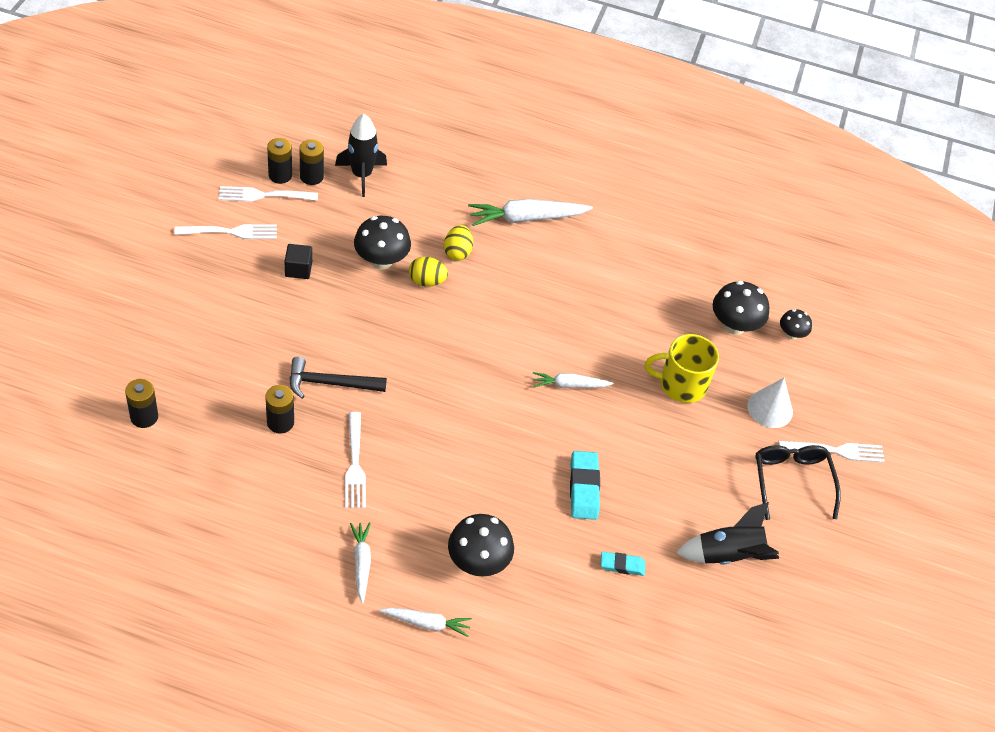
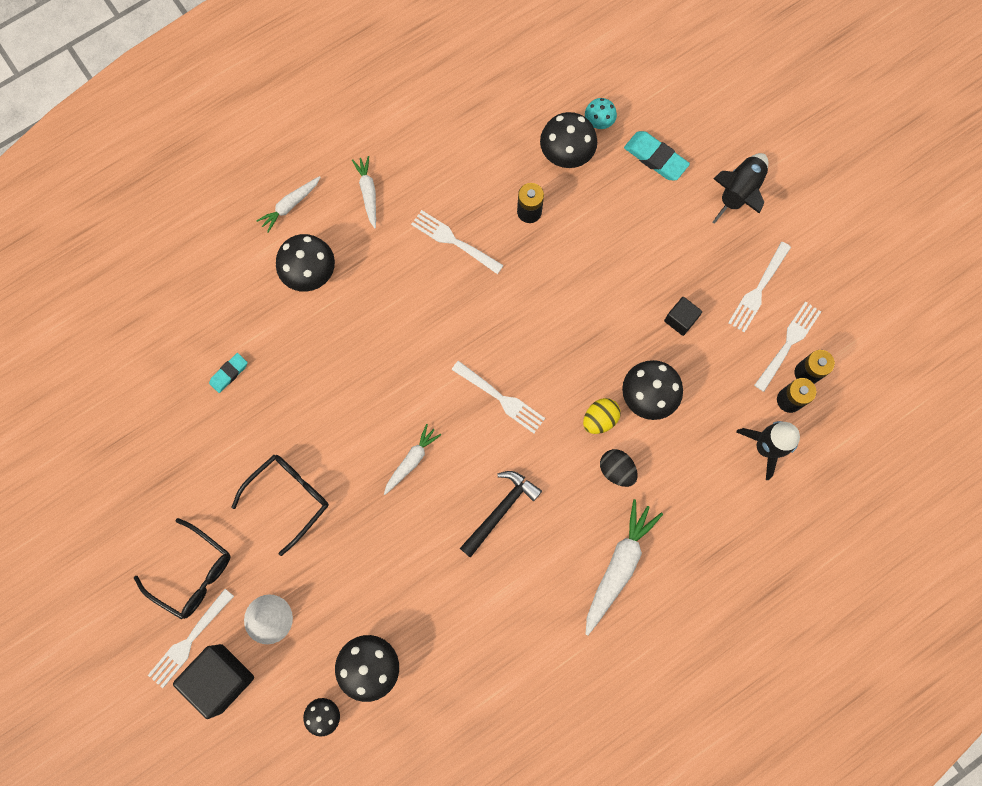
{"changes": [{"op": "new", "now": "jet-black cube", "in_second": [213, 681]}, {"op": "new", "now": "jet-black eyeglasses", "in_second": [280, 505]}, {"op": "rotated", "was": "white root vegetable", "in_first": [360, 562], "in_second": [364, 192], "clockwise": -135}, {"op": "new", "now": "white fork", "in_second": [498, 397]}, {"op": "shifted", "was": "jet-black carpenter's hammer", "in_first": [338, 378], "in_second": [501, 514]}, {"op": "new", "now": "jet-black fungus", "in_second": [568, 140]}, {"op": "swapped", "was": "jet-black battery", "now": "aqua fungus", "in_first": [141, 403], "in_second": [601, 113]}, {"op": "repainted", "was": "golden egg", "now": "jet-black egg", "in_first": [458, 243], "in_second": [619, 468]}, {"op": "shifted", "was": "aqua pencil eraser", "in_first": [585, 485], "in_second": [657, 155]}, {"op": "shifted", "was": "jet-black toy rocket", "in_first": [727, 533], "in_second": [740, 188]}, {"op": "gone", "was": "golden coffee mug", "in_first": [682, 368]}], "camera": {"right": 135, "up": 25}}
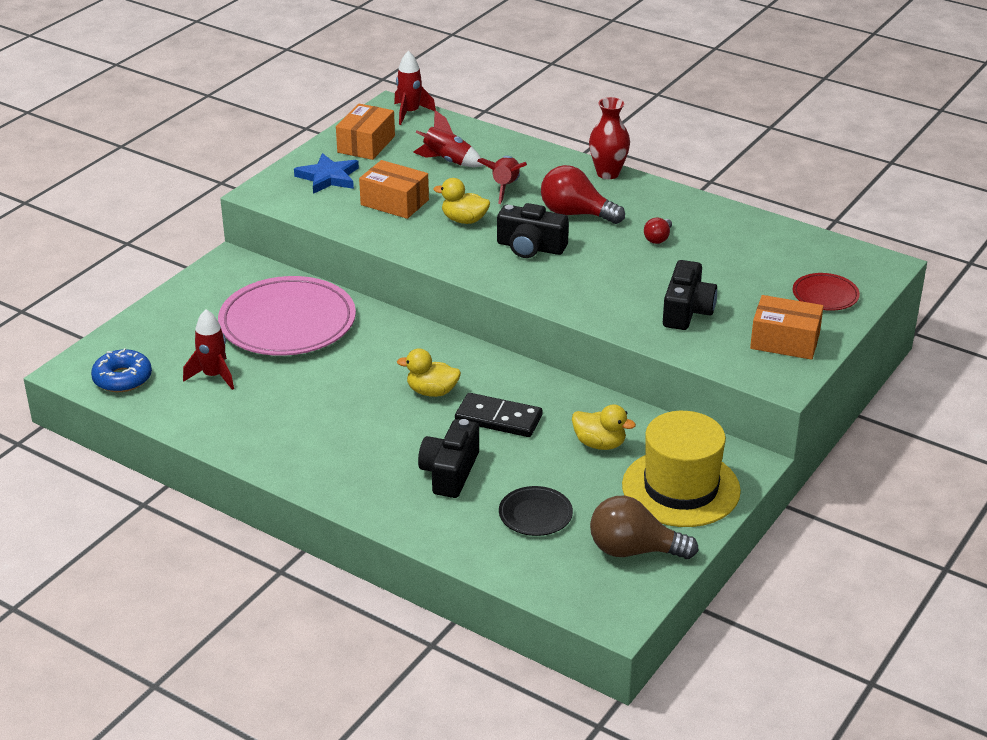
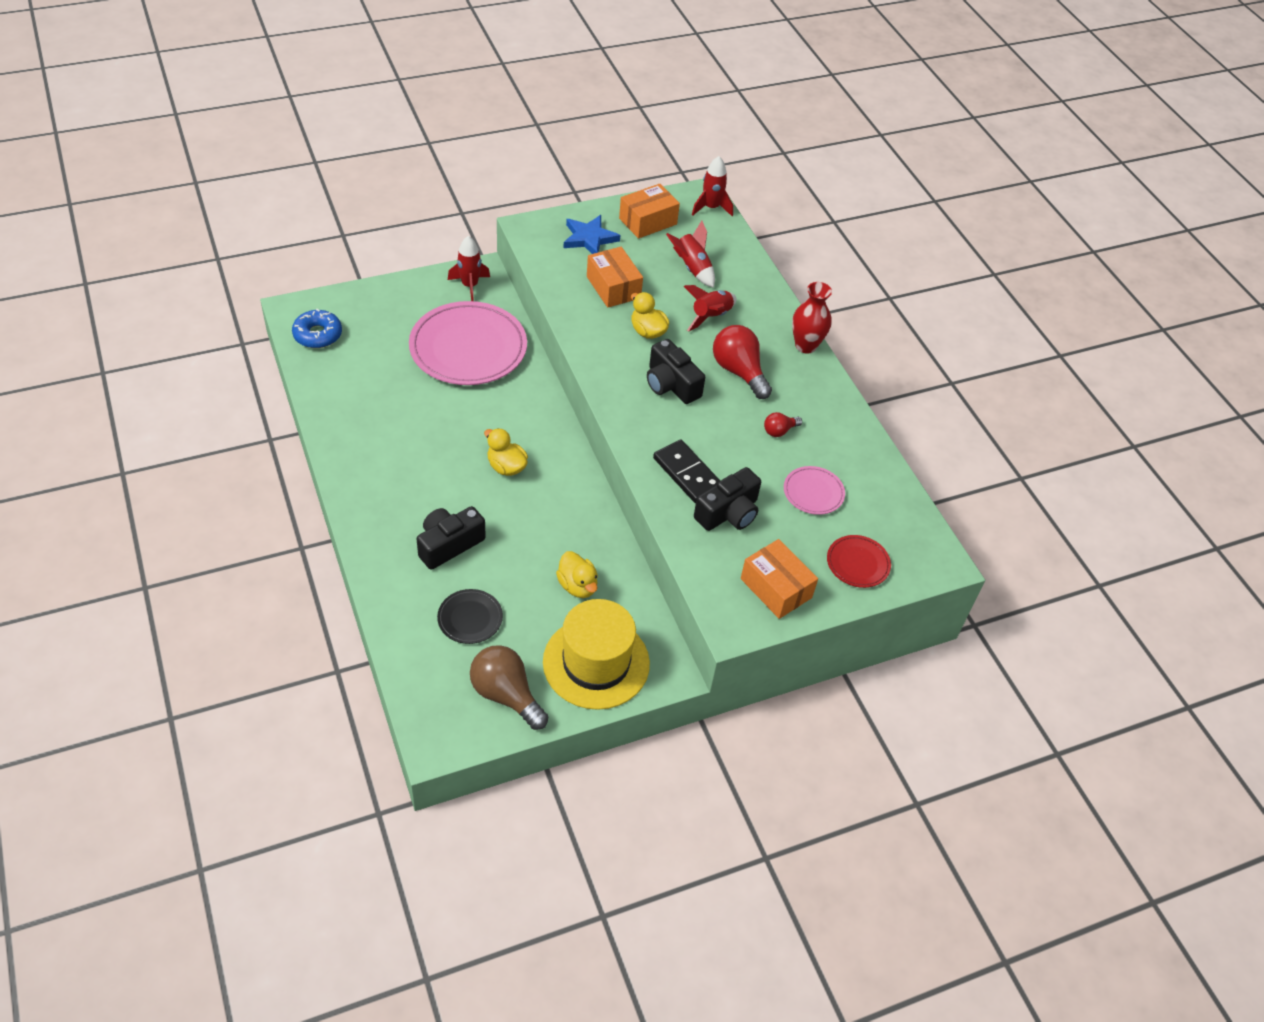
{"changes": [{"op": "shifted", "was": "crimson toy rocket", "in_first": [208, 349], "in_second": [469, 268]}, {"op": "shifted", "was": "jet-black domino tile", "in_first": [499, 415], "in_second": [686, 471]}, {"op": "new", "now": "rose-pink dinner plate", "in_second": [814, 490]}], "camera": {"right": 30, "up": 15}}
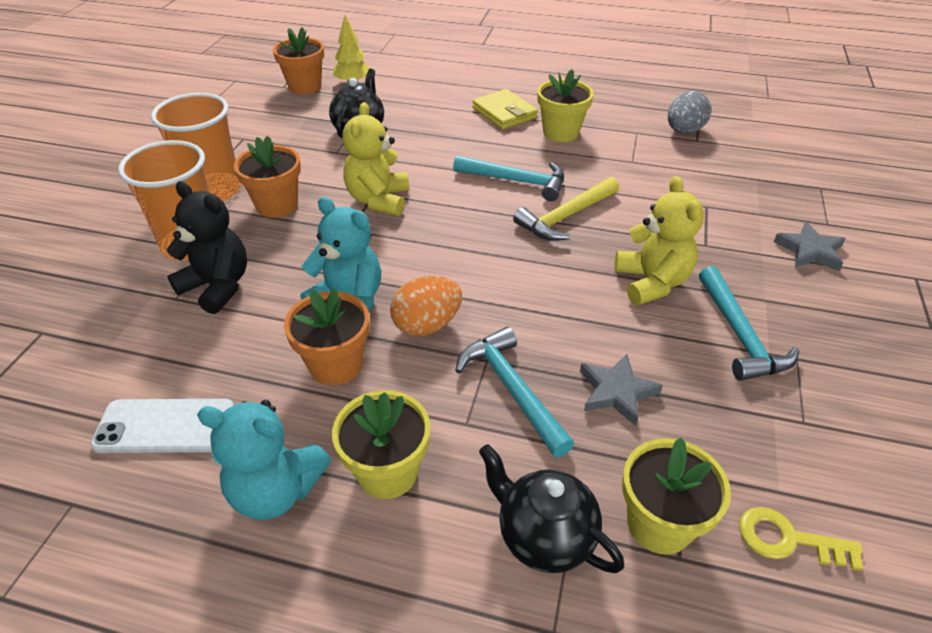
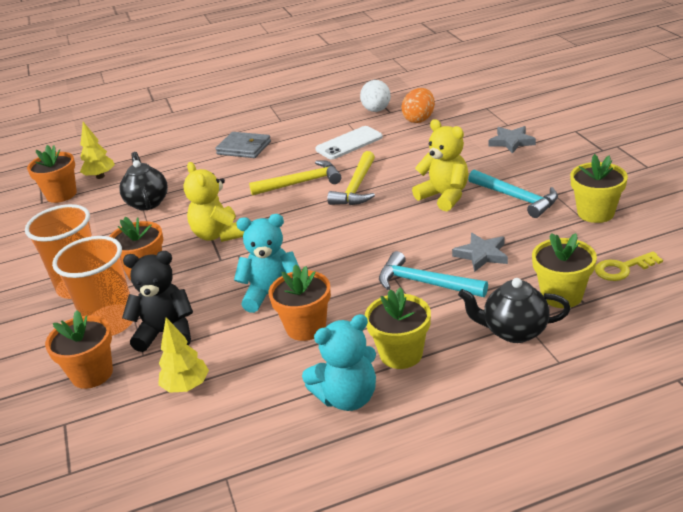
{"changes": [{"op": "new", "now": "orange flower pot", "in_second": [79, 349]}, {"op": "new", "now": "golden tree", "in_second": [183, 355]}, {"op": "repainted", "was": "golden card wallet", "now": "ash-grey card wallet", "in_first": [505, 109], "in_second": [243, 145]}, {"op": "repainted", "was": "aqua carpenter's hammer", "now": "golden carpenter's hammer", "in_first": [508, 178], "in_second": [295, 178]}, {"op": "shifted", "was": "white smartphone", "in_first": [162, 426], "in_second": [349, 142]}, {"op": "repainted", "was": "ash-grey egg", "now": "white egg", "in_first": [689, 112], "in_second": [375, 96]}, {"op": "shifted", "was": "orange egg", "in_first": [426, 306], "in_second": [418, 105]}, {"op": "shifted", "was": "golden flower pot", "in_first": [565, 105], "in_second": [599, 188]}], "camera": {"right": -30, "up": -10}}
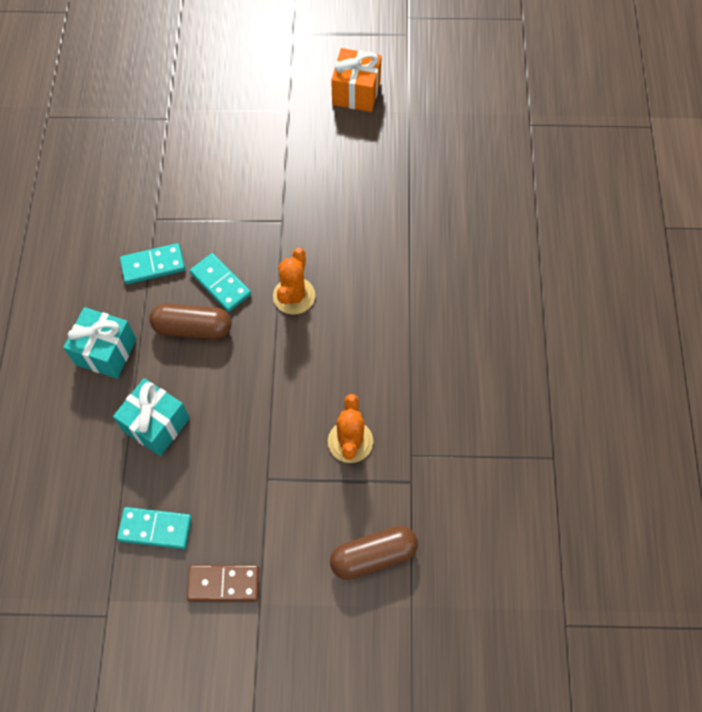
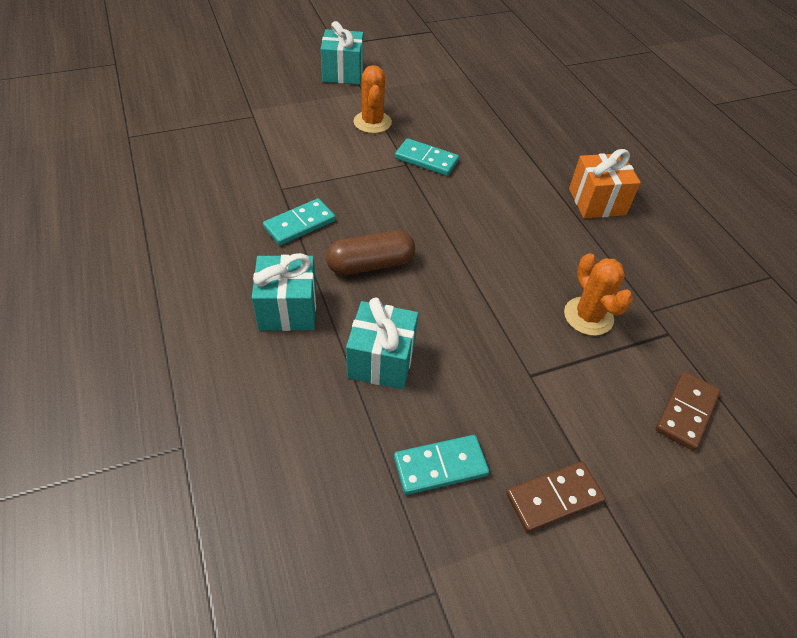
{"changes": [{"op": "new", "now": "aqua present", "in_second": [341, 52]}, {"op": "shifted", "was": "orange cactus", "in_first": [294, 281], "in_second": [372, 99]}, {"op": "shifted", "was": "aqua domino tile", "in_first": [220, 282], "in_second": [427, 157]}, {"op": "shifted", "was": "orange present", "in_first": [356, 80], "in_second": [605, 183]}, {"op": "swapped", "was": "russet capsule", "now": "russet domino tile", "in_first": [374, 553], "in_second": [688, 411]}], "camera": {"right": -25, "up": -15}}
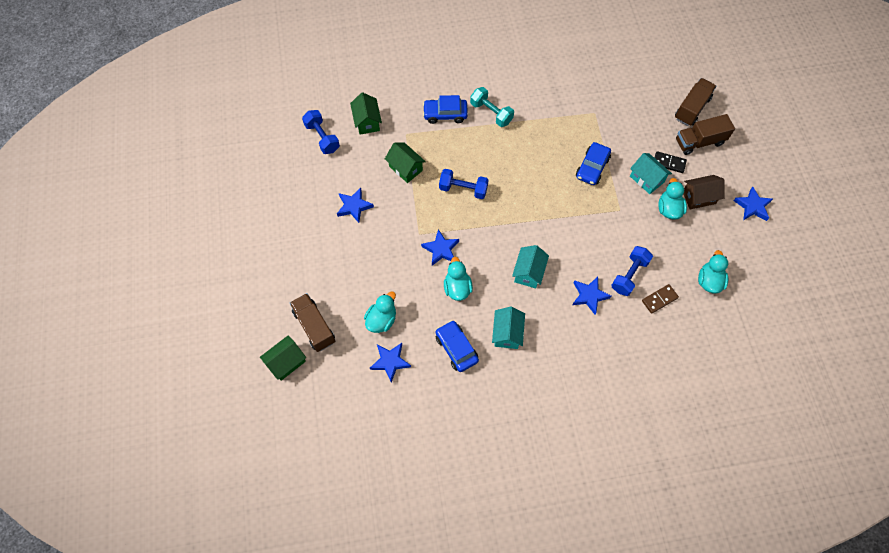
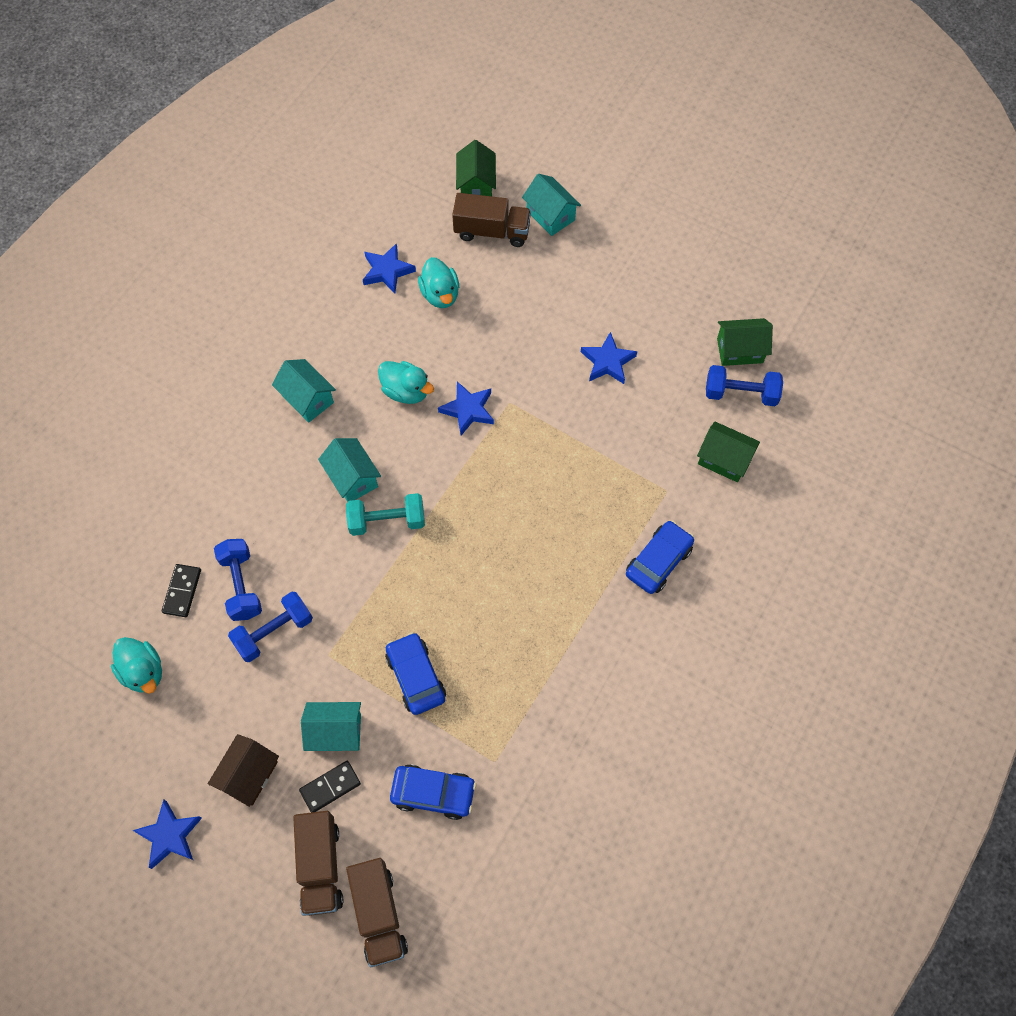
{"changes": [{"op": "repainted", "was": "russet domino tile", "now": "jet-black domino tile", "in_first": [660, 299], "in_second": [181, 590]}, {"op": "shifted", "was": "royal blue hand weight", "in_first": [464, 184], "in_second": [270, 627]}, {"op": "rotated", "was": "russet lorry", "in_first": [705, 134], "in_second": [318, 863], "clockwise": 150}, {"op": "shifted", "was": "aqua hand weight", "in_first": [492, 107], "in_second": [385, 514]}, {"op": "shifted", "was": "royal blue car", "in_first": [457, 346], "in_second": [433, 792]}, {"op": "new", "now": "aqua house", "in_second": [551, 205]}, {"op": "shifted", "was": "green house", "in_first": [405, 163], "in_second": [745, 342]}, {"op": "gone", "was": "royal blue star shape", "in_first": [591, 295]}, {"op": "gone", "was": "aqua toy duck", "in_first": [672, 198]}], "camera": {"right": 130, "up": 0}}
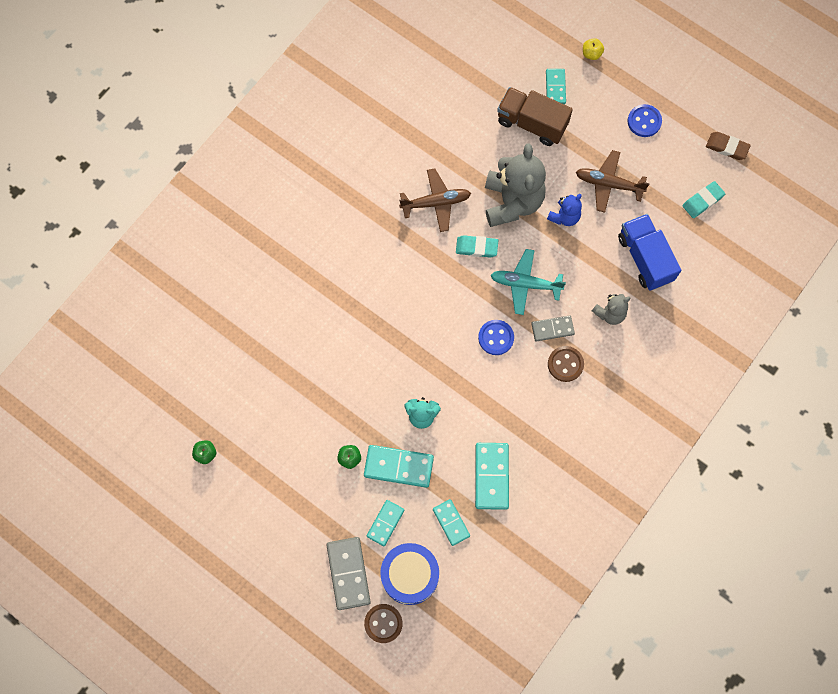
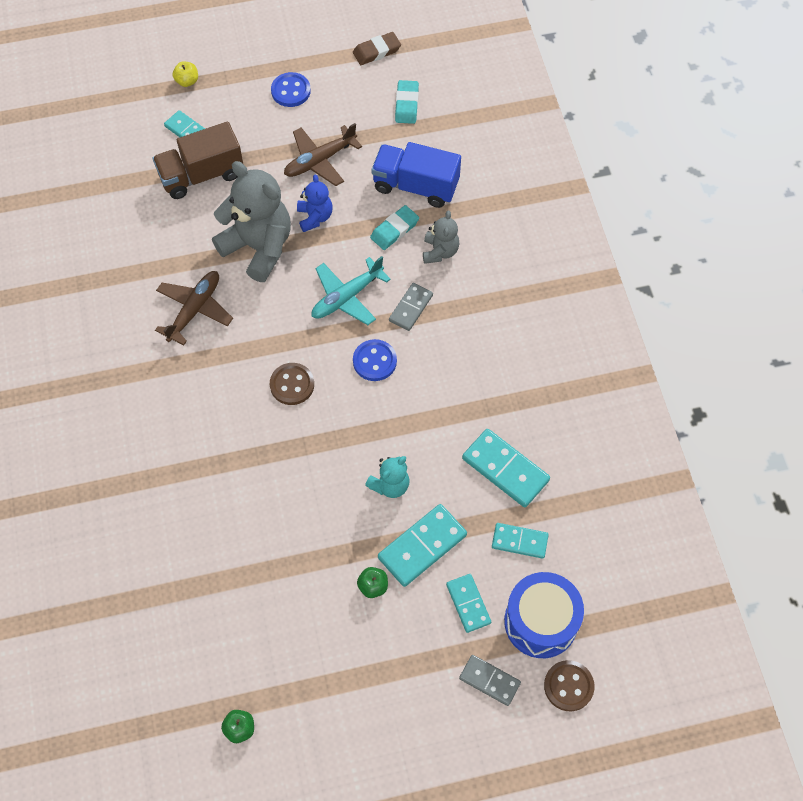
{"changes": [{"op": "shifted", "was": "russet button", "in_first": [566, 364], "in_second": [292, 384]}, {"op": "shifted", "was": "aqua pencil eraser", "in_first": [477, 246], "in_second": [394, 227]}, {"op": "scaled", "was": "ash-grey domino tile", "in_first": [349, 573], "in_second": [490, 680], "ratio": 0.63}], "camera": {"right": -50, "up": -10}}
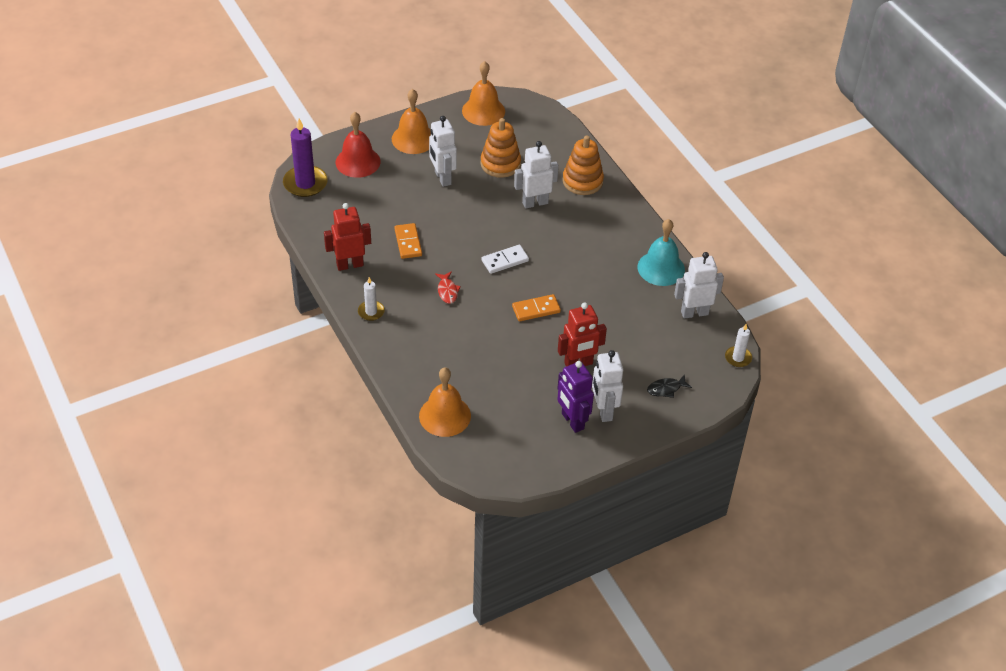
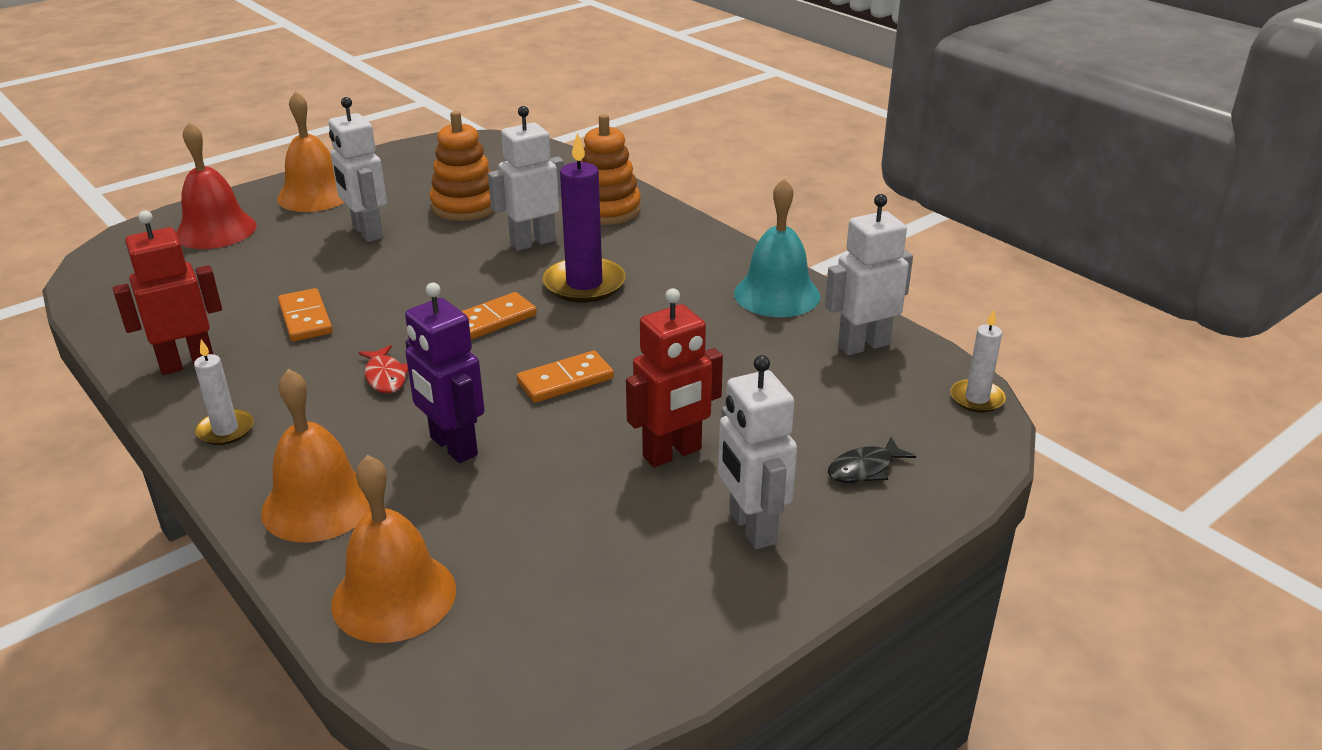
{"changes": [{"op": "shifted", "was": "orange hand bell", "in_first": [483, 93], "in_second": [316, 455]}, {"op": "shifted", "was": "violet robot", "in_first": [575, 397], "in_second": [444, 373]}, {"op": "repainted", "was": "white domino tile", "now": "orange domino tile", "in_first": [505, 259], "in_second": [499, 316]}, {"op": "shifted", "was": "violet wax candle", "in_first": [305, 158], "in_second": [584, 217]}], "camera": {"right": -10, "up": -15}}
